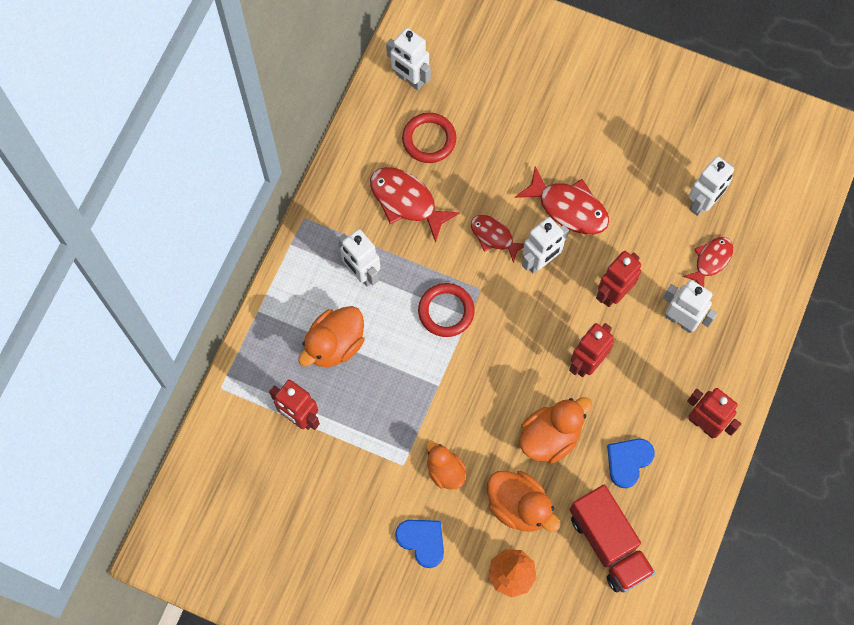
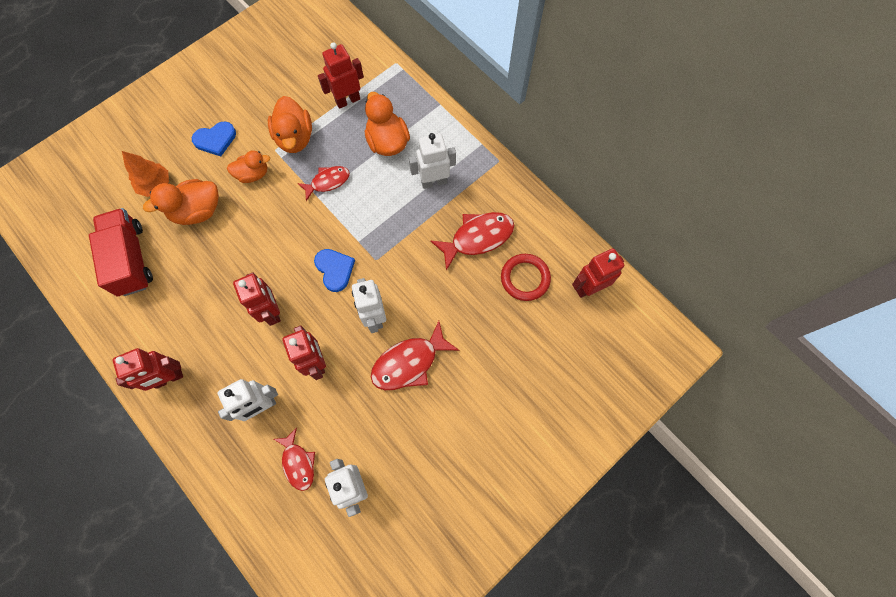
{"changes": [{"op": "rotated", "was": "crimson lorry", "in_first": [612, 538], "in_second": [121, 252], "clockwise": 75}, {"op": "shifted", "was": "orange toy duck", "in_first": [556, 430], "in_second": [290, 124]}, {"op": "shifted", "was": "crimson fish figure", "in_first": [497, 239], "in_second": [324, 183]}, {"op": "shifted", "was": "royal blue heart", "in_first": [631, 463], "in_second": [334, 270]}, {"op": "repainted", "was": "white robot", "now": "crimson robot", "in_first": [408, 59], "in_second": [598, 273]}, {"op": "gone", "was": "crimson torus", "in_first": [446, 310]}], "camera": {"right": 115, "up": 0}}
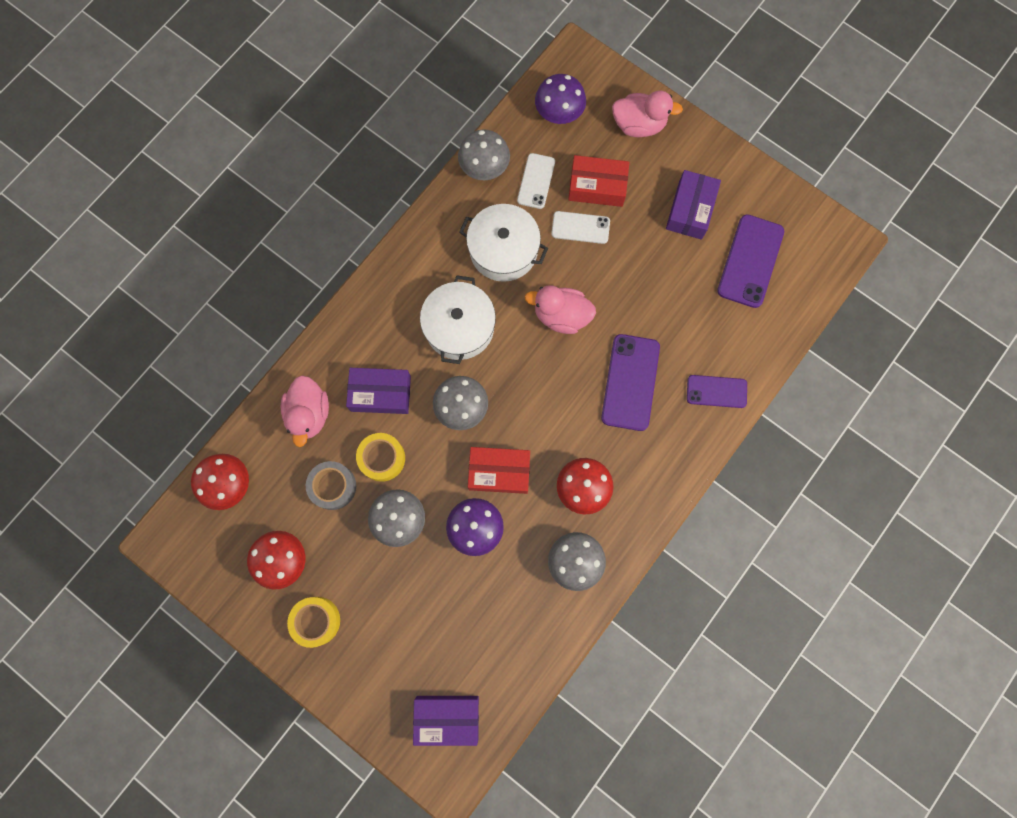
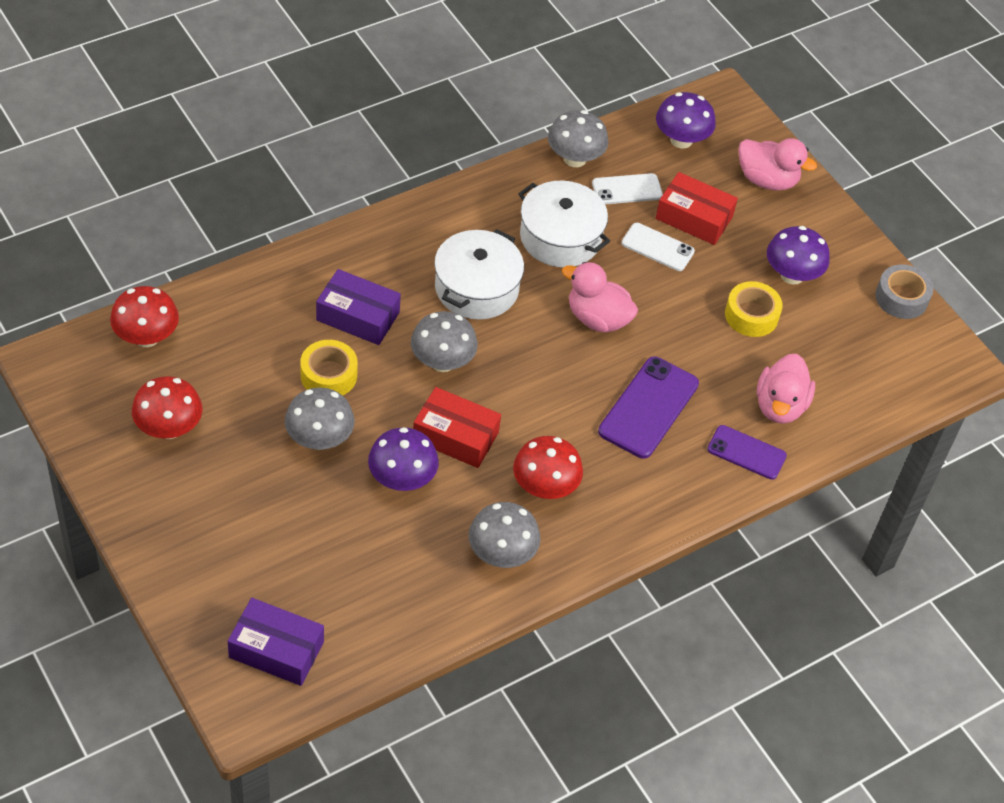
{"changes": [{"op": "rotated", "was": "white smartphone", "in_first": [536, 181], "in_second": [627, 188], "clockwise": 45}, {"op": "shifted", "was": "golden sticky tape", "in_first": [313, 622], "in_second": [754, 309]}, {"op": "shifted", "was": "rose-pink toy duck", "in_first": [305, 411], "in_second": [786, 389]}, {"op": "swapped", "was": "violet package", "now": "violet fungus", "in_first": [693, 205], "in_second": [798, 255]}, {"op": "shifted", "was": "ash-grey sticky tape", "in_first": [331, 485], "in_second": [904, 291]}, {"op": "gone", "was": "violet smartphone", "in_first": [750, 261]}], "camera": {"right": 15, "up": -25}}
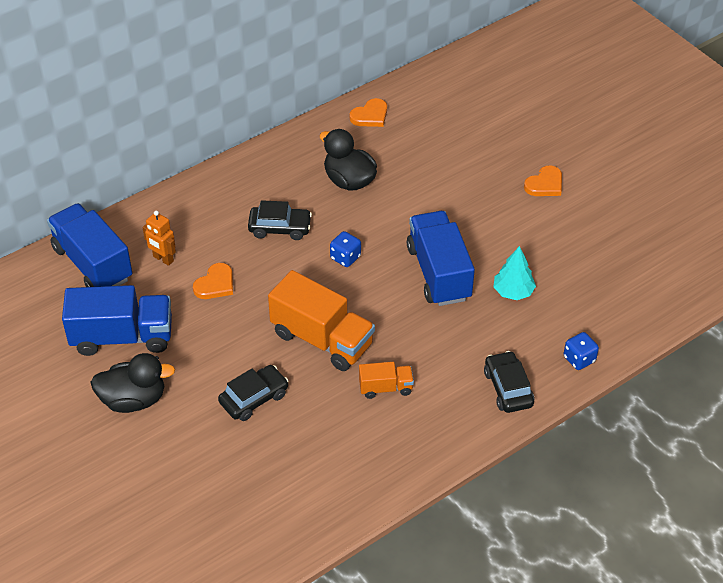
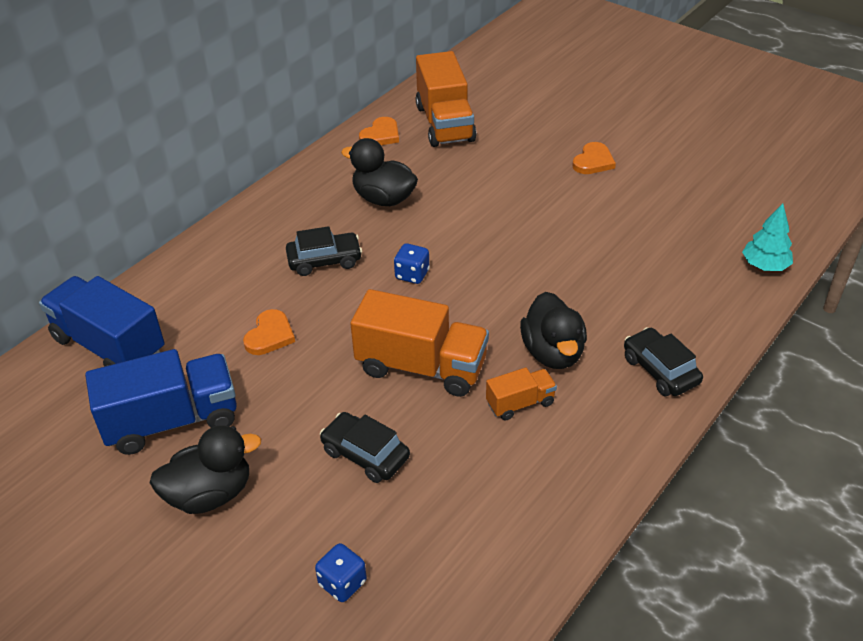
{"changes": [{"op": "shifted", "was": "royal blue dice", "in_first": [581, 351], "in_second": [341, 572]}, {"op": "rotated", "was": "jet-black car", "in_first": [253, 393], "in_second": [365, 447], "clockwise": -90}, {"op": "new", "now": "orange lorry", "in_second": [446, 99]}, {"op": "new", "now": "jet-black toy duck", "in_second": [553, 330]}, {"op": "shifted", "was": "aqua tree", "in_first": [515, 273], "in_second": [767, 237]}, {"op": "gone", "was": "orange robot", "in_first": [159, 238]}, {"op": "gone", "was": "royal blue lorry", "in_first": [441, 258]}], "camera": {"right": -15, "up": -5}}
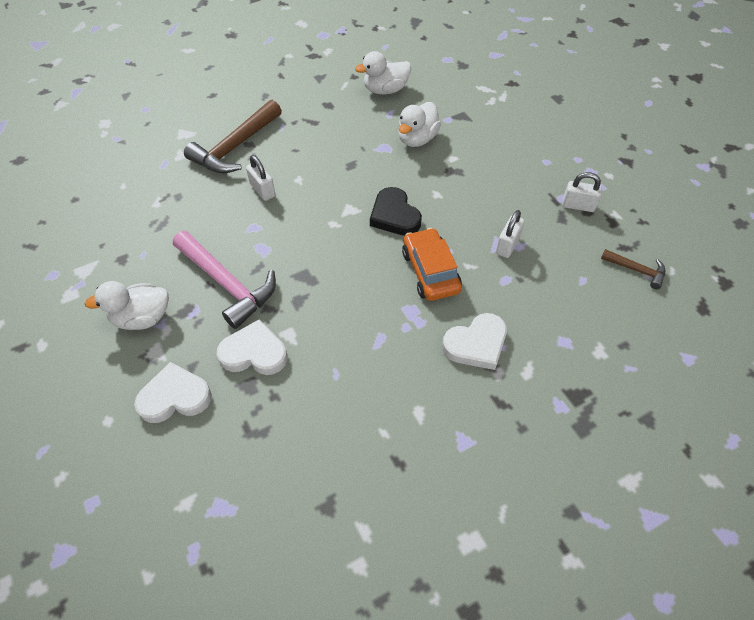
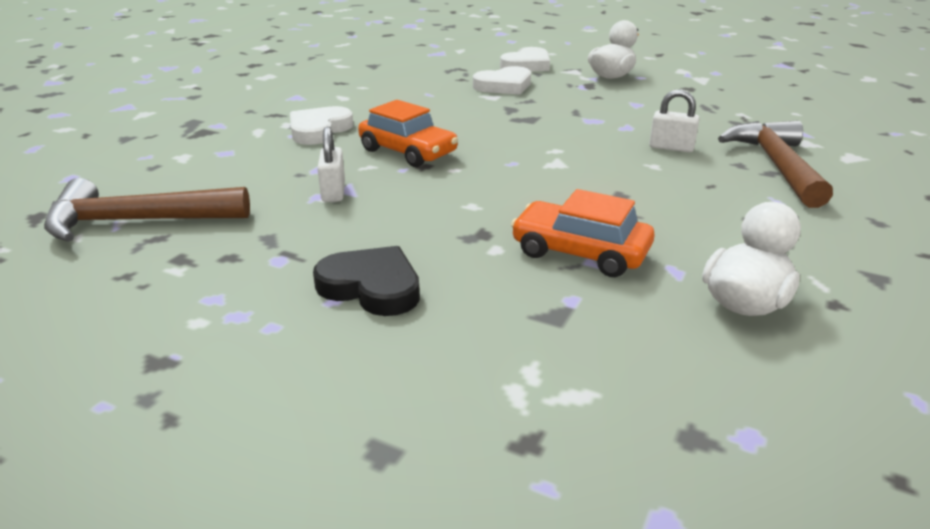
{"changes": [{"op": "scaled", "was": "russet carpenter's hammer", "in_first": [633, 269], "in_second": [147, 210], "ratio": 1.99}, {"op": "shifted", "was": "jet-black heart", "in_first": [396, 211], "in_second": [366, 281]}, {"op": "swapped", "was": "white toy duck", "now": "orange car", "in_first": [419, 124], "in_second": [583, 233]}, {"op": "gone", "was": "rose-pink carpenter's hammer", "in_first": [224, 280]}, {"op": "gone", "was": "white padlock", "in_first": [582, 192]}], "camera": {"right": 145, "up": -25}}
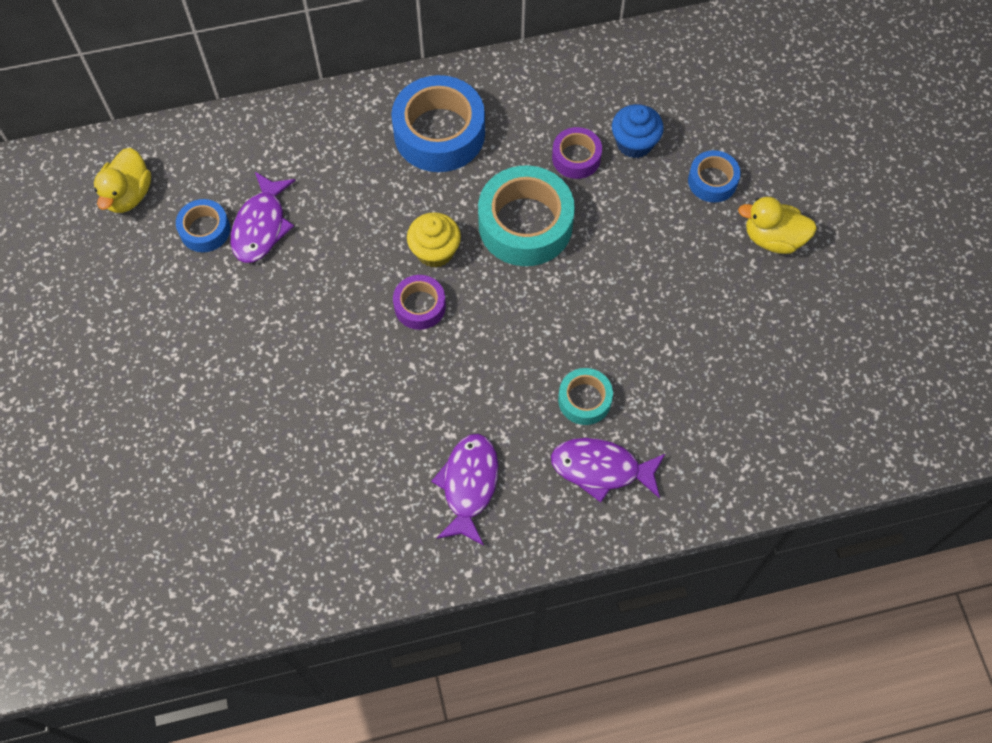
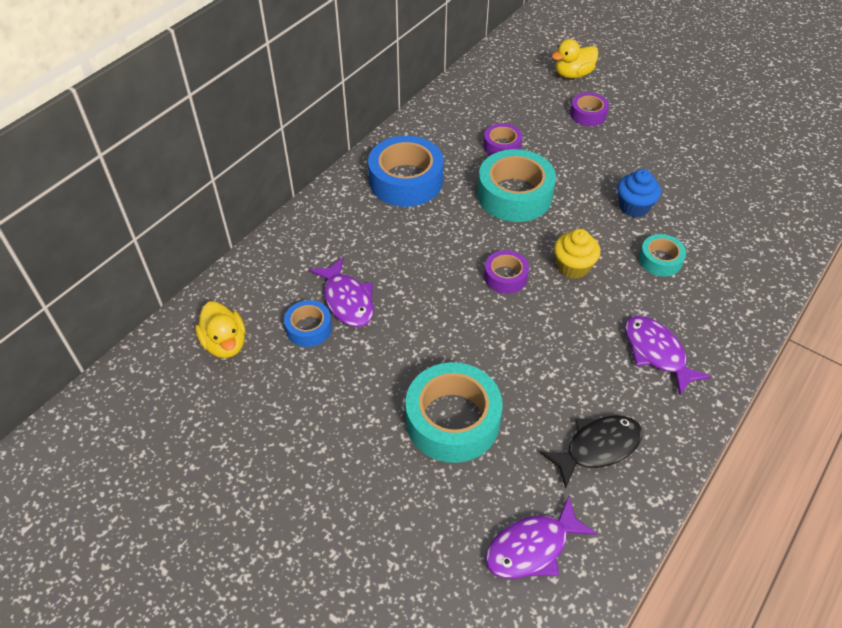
{"changes": [{"op": "new", "now": "aqua sticky tape", "in_second": [453, 412]}, {"op": "shifted", "was": "violet fish figure", "in_first": [608, 470], "in_second": [541, 537]}, {"op": "new", "now": "jet-black fish figure", "in_second": [591, 452]}, {"op": "shifted", "was": "golden toy duck", "in_first": [777, 225], "in_second": [575, 58]}, {"op": "shifted", "was": "golden muffin", "in_first": [434, 240], "in_second": [577, 254]}, {"op": "repainted", "was": "royal blue sticky tape", "now": "violet sticky tape", "in_first": [714, 176], "in_second": [589, 109]}, {"op": "shifted", "was": "royal blue muffin", "in_first": [638, 131], "in_second": [639, 193]}], "camera": {"right": -40, "up": -15}}
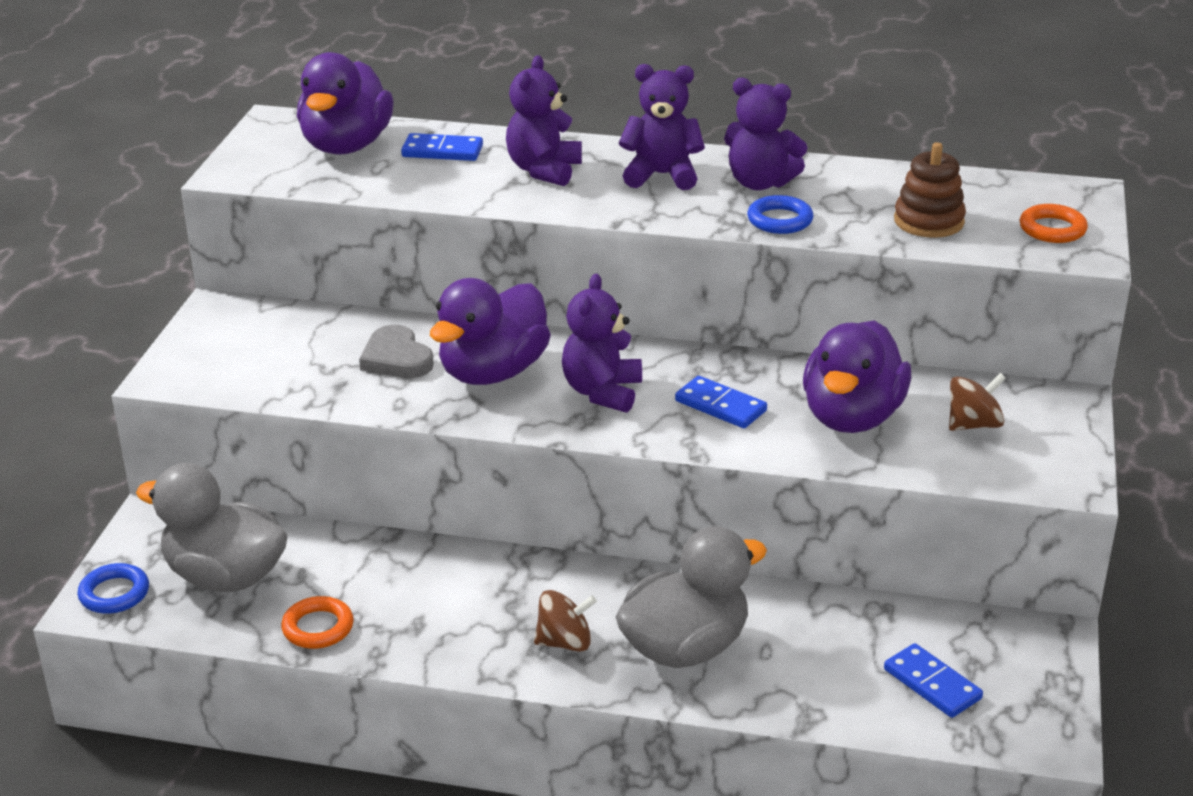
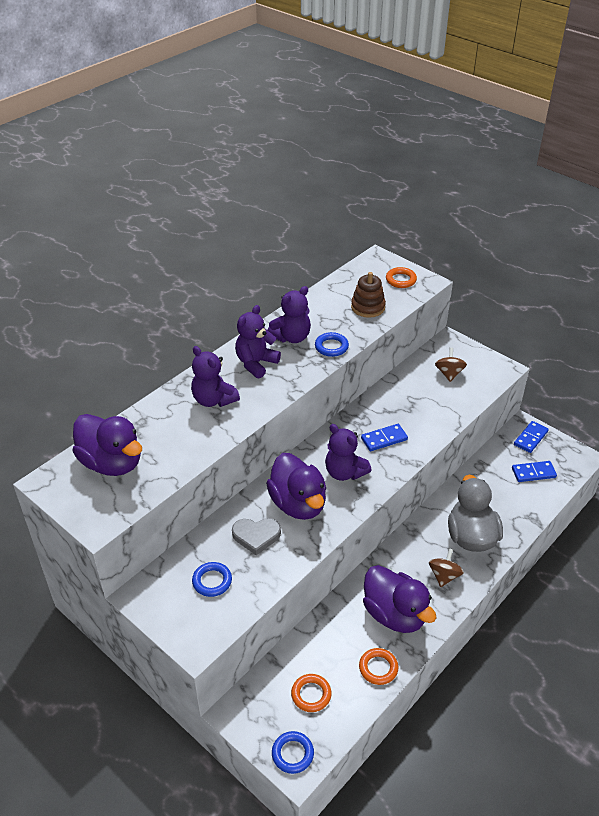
{"changes": [{"op": "new", "now": "royal blue torus", "in_second": [212, 579]}, {"op": "swapped", "was": "ash-grey toy duck", "now": "orange torus", "in_first": [212, 527], "in_second": [311, 693]}, {"op": "shifted", "was": "violet toy duck", "in_first": [857, 376], "in_second": [400, 599]}, {"op": "shifted", "was": "royal blue domino tile", "in_first": [442, 147], "in_second": [531, 437]}], "camera": {"right": -60, "up": 10}}
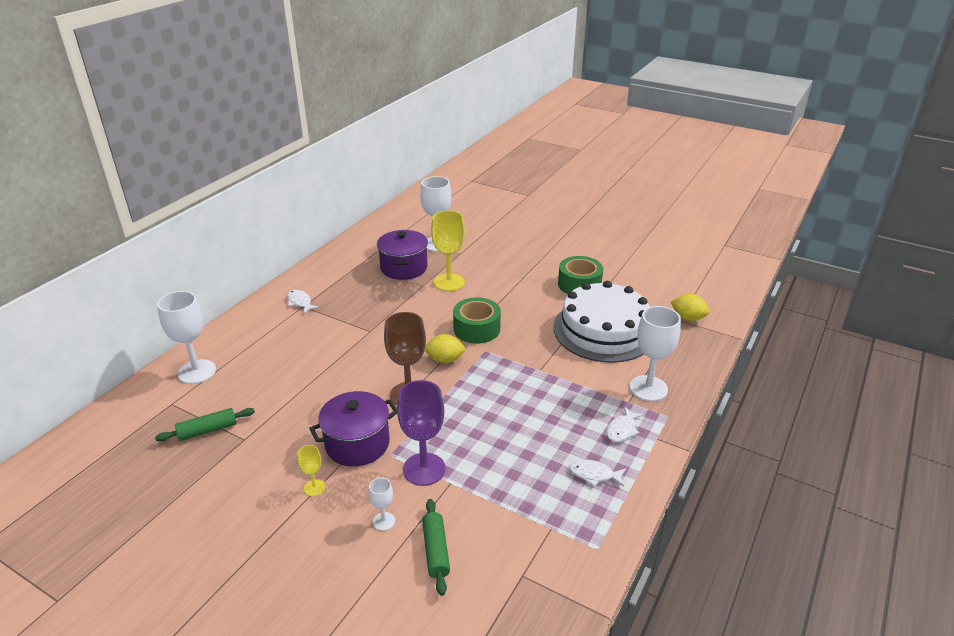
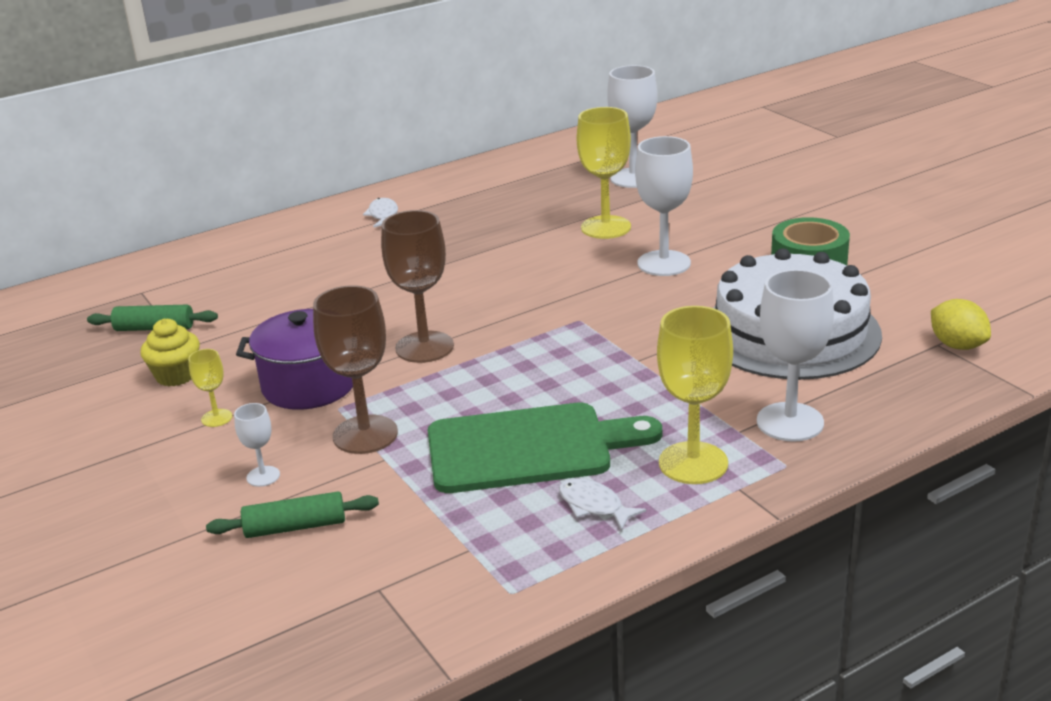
{"changes": [{"op": "new", "now": "golden muffin", "in_second": [170, 352]}, {"op": "rotated", "was": "green dough roller", "in_first": [436, 547], "in_second": [292, 515], "clockwise": 60}, {"op": "repainted", "was": "violet chalice", "now": "russet chalice", "in_first": [421, 433], "in_second": [355, 369]}, {"op": "new", "now": "green bread board", "in_second": [545, 448]}, {"op": "shifted", "was": "white chalice", "in_first": [186, 337], "in_second": [664, 206]}, {"op": "swapped", "was": "white fish figure", "now": "golden chalice", "in_first": [625, 424], "in_second": [695, 395]}, {"op": "gone", "was": "violet pot", "in_first": [402, 255]}, {"op": "gone", "was": "golden lemon", "in_first": [445, 348]}, {"op": "gone", "was": "green sticky tape", "in_first": [477, 320]}], "camera": {"right": 30, "up": -5}}
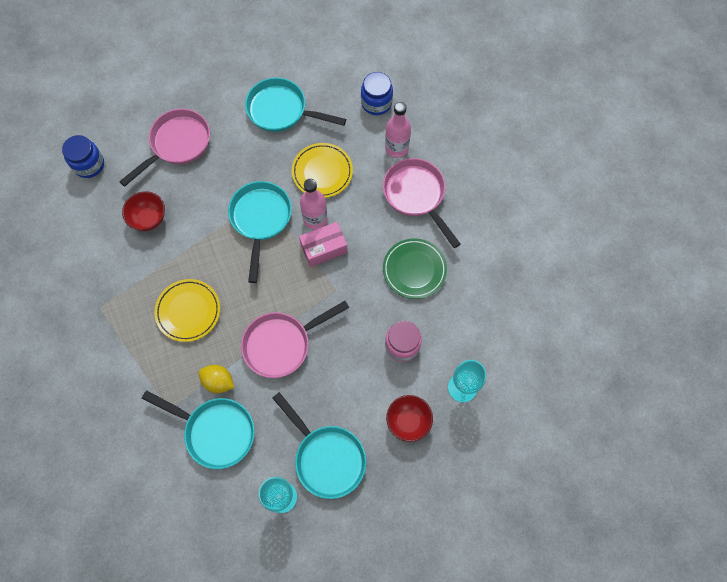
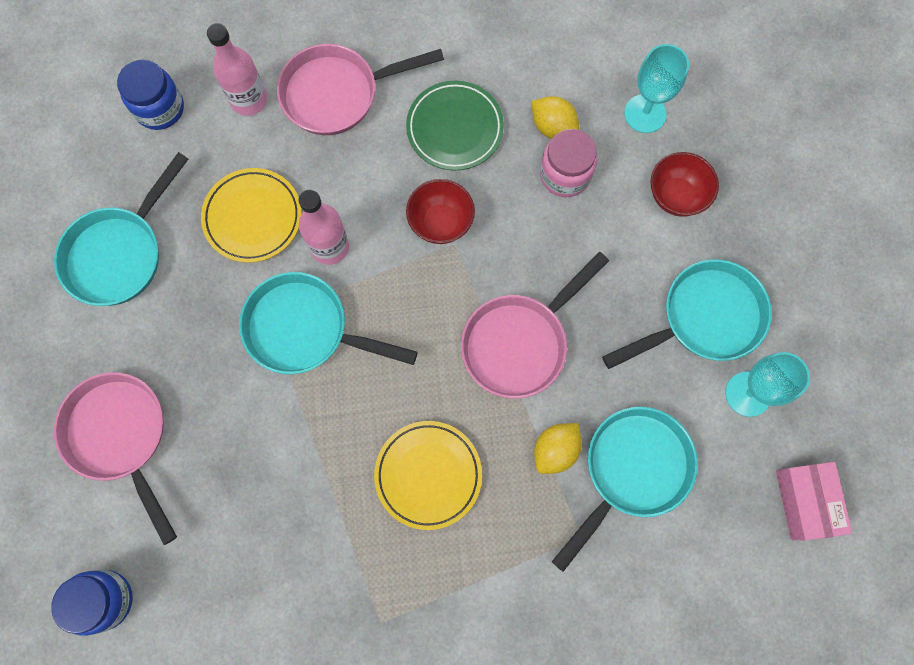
{"changes": [{"op": "shifted", "was": "crimson bowl", "in_first": [143, 211], "in_second": [440, 211]}, {"op": "rotated", "was": "rose-pink skillet", "in_first": [295, 339], "in_second": [535, 325], "clockwise": 60}, {"op": "new", "now": "golden lemon", "in_second": [555, 117]}, {"op": "shifted", "was": "rose-pink package", "in_first": [323, 244], "in_second": [814, 501]}], "camera": {"right": -75, "up": 5}}
